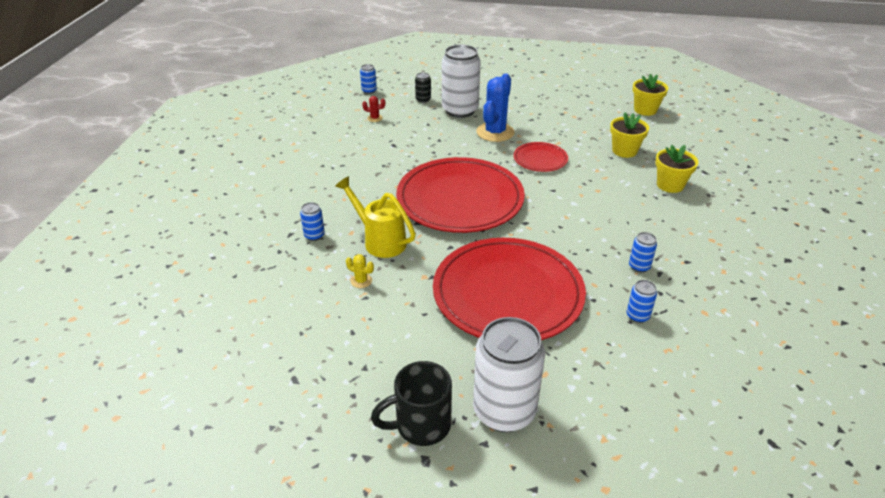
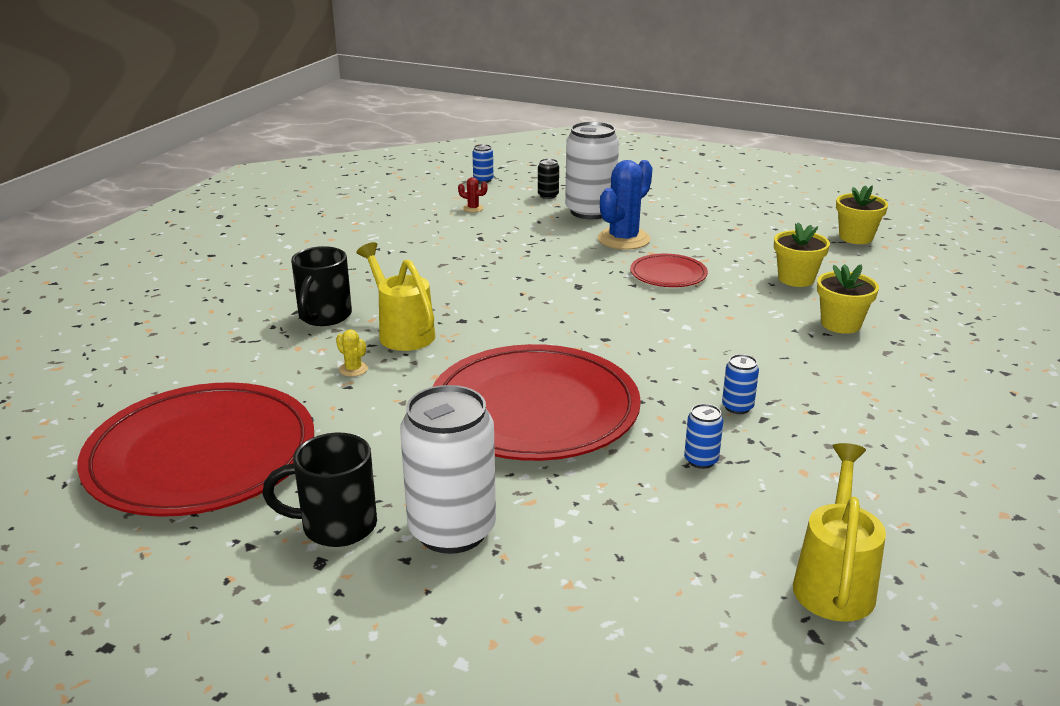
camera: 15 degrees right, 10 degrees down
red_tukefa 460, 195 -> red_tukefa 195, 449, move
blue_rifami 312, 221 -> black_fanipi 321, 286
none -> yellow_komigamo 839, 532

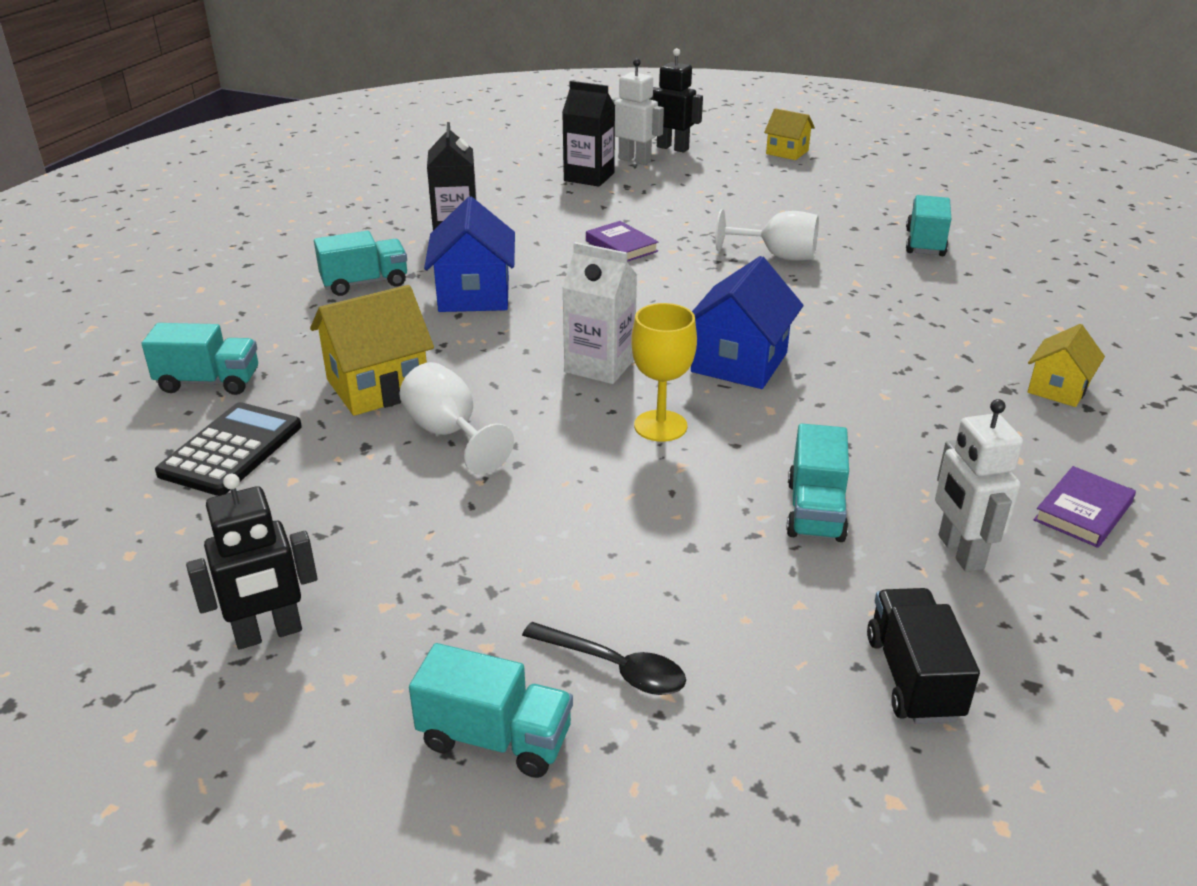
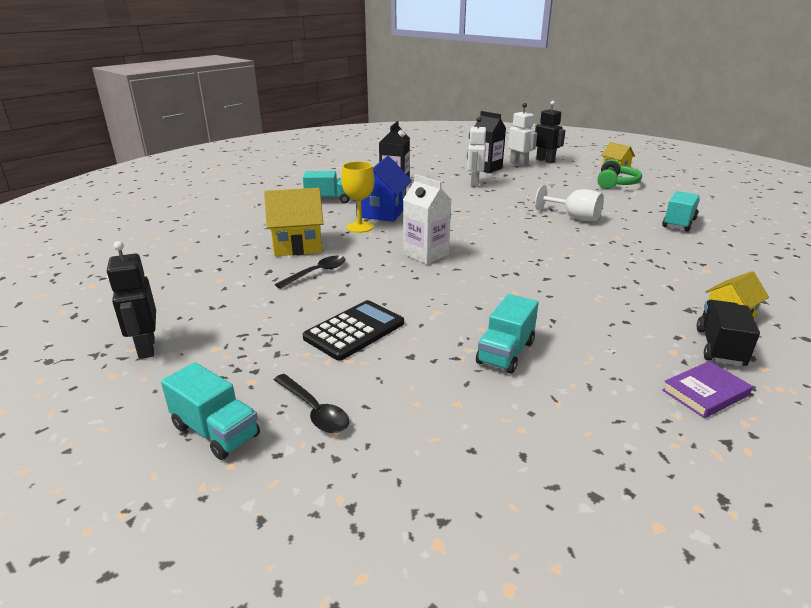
camera: 20 degrees right, 5 degrees down
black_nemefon 251, 562 -> black_nemefon 131, 300, 75 degrees clockwise
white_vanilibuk 456, 418 -> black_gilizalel 310, 272
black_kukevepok 228, 449 -> black_kukevepok 353, 330, move
yellow_vanilibuk 664, 372 -> yellow_vanilibuk 357, 197, move
white_nemefon 979, 485 -> white_nemefon 476, 152, move
none -> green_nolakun 619, 174
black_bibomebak 923, 656 -> black_bibomebak 728, 333, move
turquoise_bibomebak 200, 359 -> none
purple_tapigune 622, 241 -> none
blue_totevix 747, 322 -> none

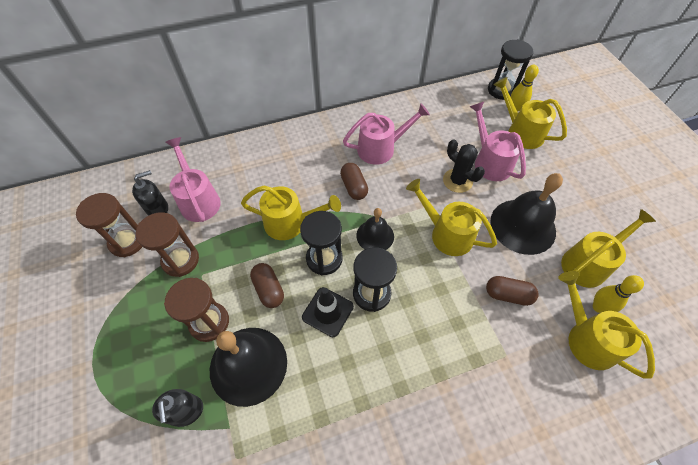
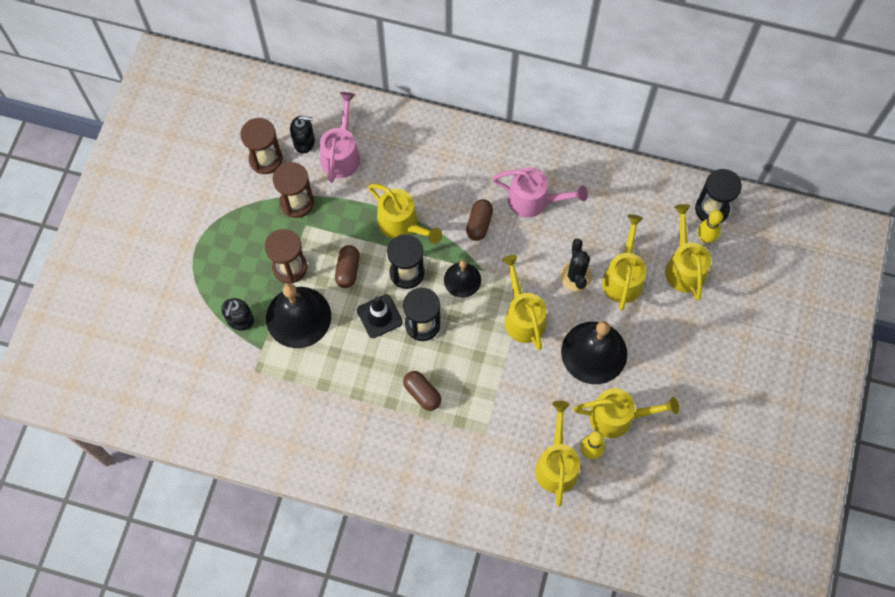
camera: 35 degrees right, 10 degrees up
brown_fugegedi 512, 291 -> brown_fugegedi 422, 391, move
pink_komigamo 497, 141 -> yellow_komigamo 624, 263

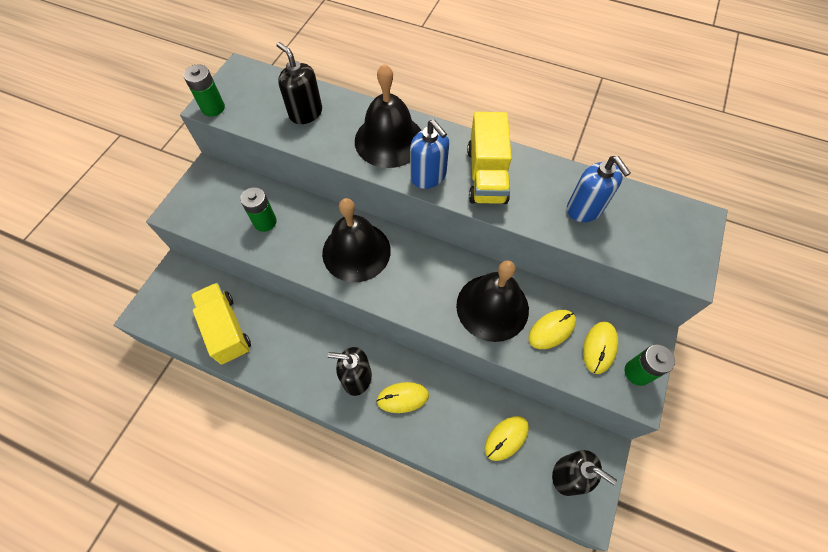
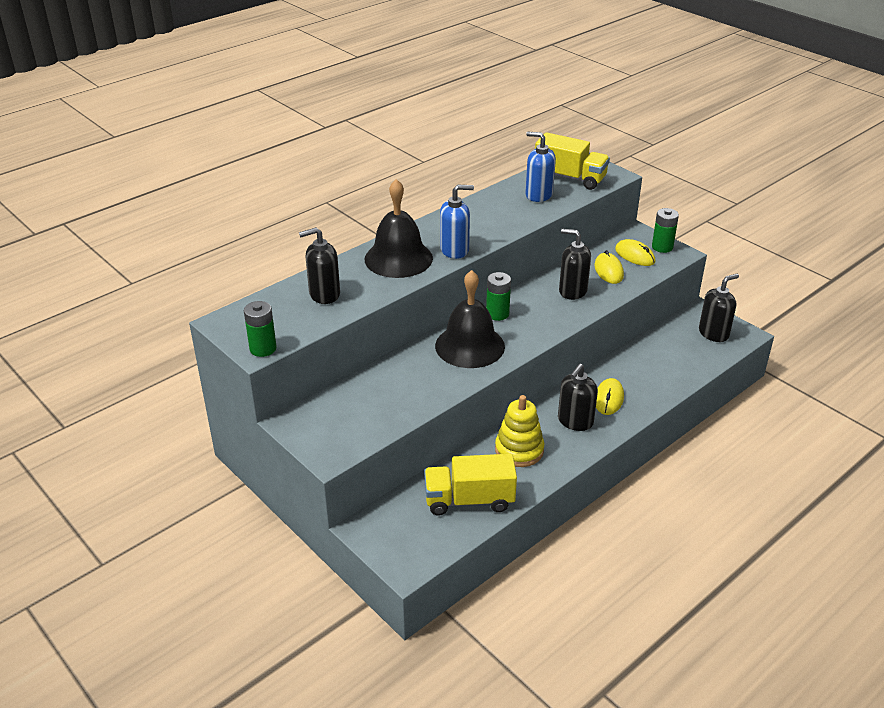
camera: 65 degrees left, 25 degrees down
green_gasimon 258, 209 -> green_gasimon 498, 296, move
none -> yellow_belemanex 519, 431
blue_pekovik 599, 189 -> blue_pekovik 540, 167, 150 degrees counterclockwise
yellow_bibomebak 489, 158 -> yellow_bibomebak 572, 161, move
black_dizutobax 492, 301 -> black_pekovik 575, 264
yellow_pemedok 506, 438 -> none

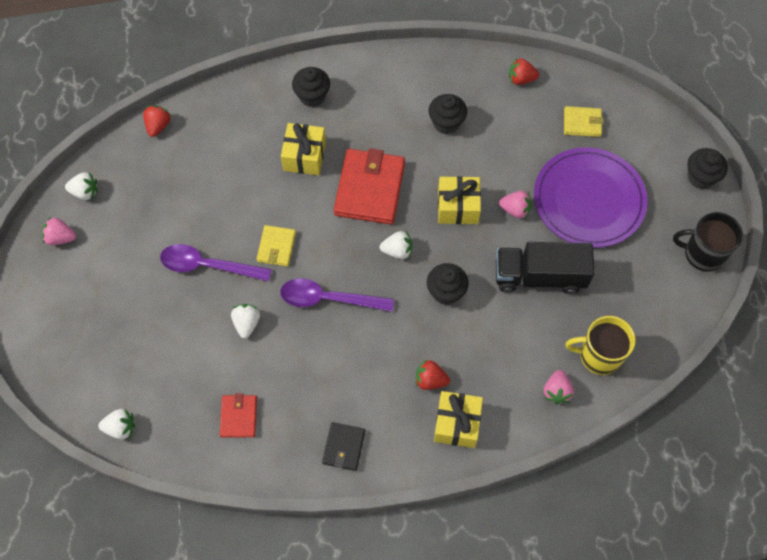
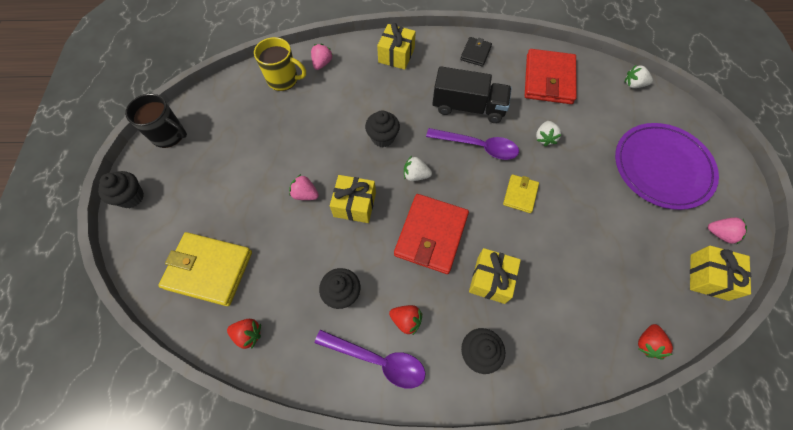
camera: 170 degrees left, 0 degrees up
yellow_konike 583, 121 -> yellow_konike 205, 269, x1.91
purple_gilizalel 216, 263 -> purple_gilizalel 370, 359, move
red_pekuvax 433, 374 -> red_pekuvax 405, 320, move
black_bibomebak 545, 268 -> black_bibomebak 472, 94, move
red_konike 238, 415 -> red_konike 551, 76, x1.91
purple_tukefa 590, 197 -> purple_tukefa 667, 166, move
white_pekuvax 81, 186 -> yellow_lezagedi 720, 273

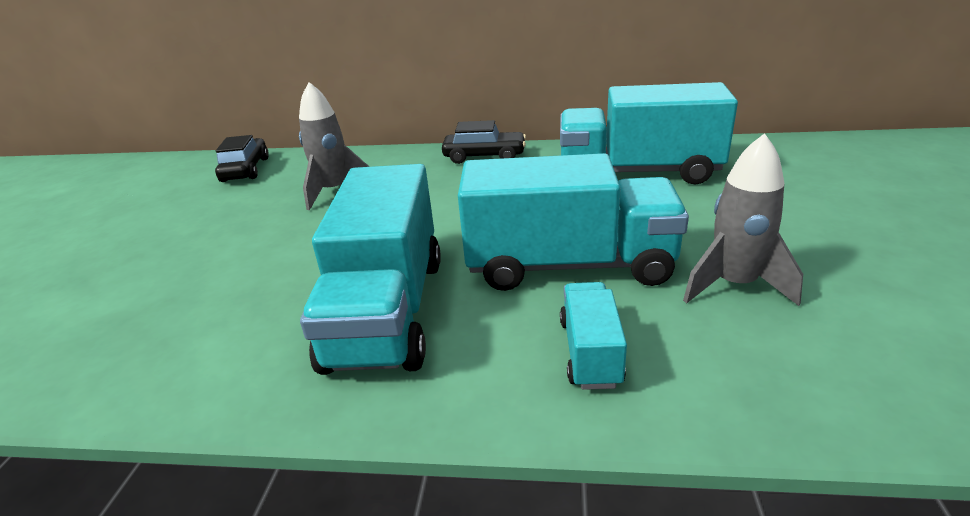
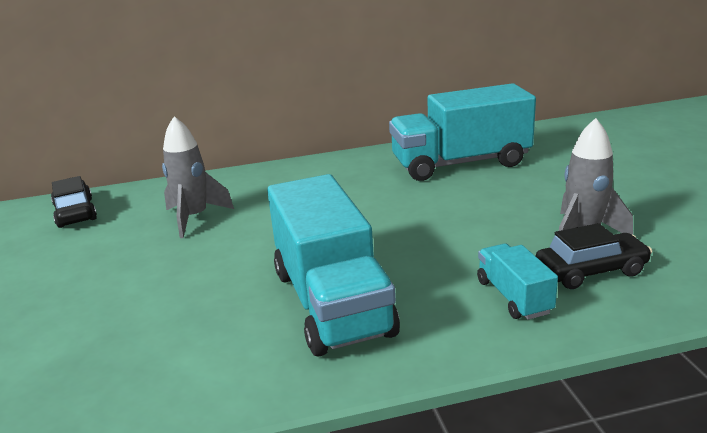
camera: 20 degrees left, 5 degrees down
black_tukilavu 484, 142 -> black_tukilavu 593, 256, move
turquoise_bibomebak 573, 222 -> none

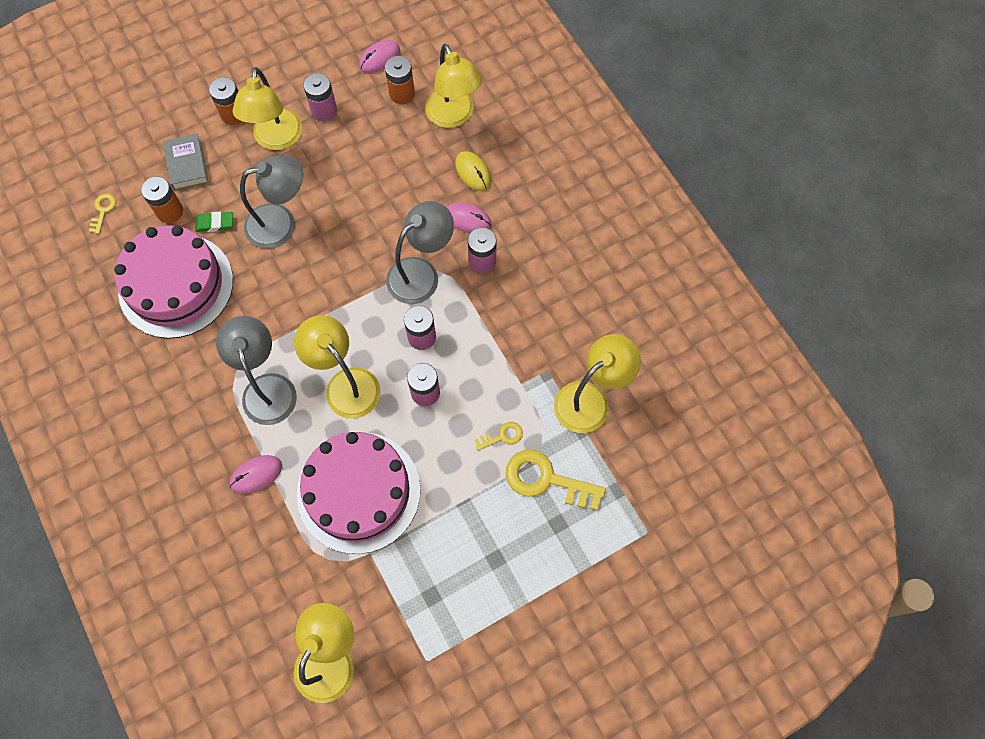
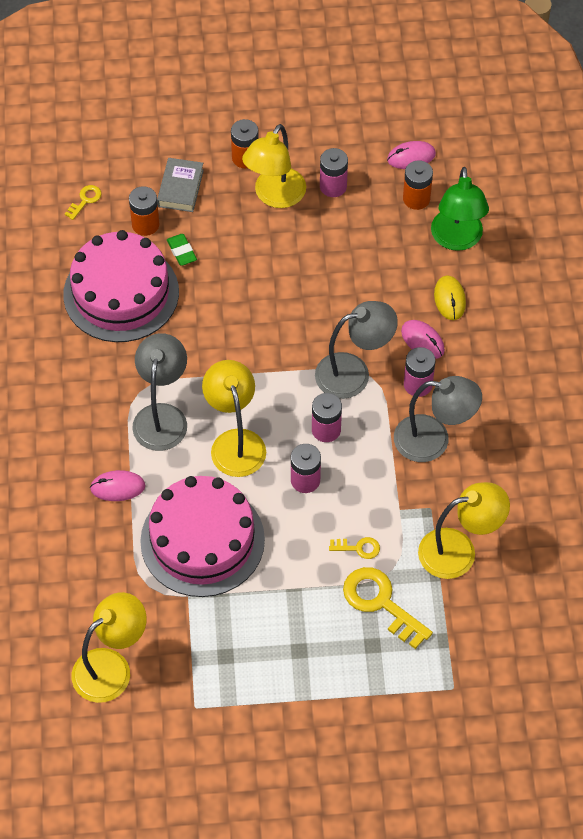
camera: 25 degrees right, 10 degrees down
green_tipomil 214, 222 -> green_tipomil 182, 250, 45 degrees clockwise
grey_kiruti 271, 202 -> grey_kiruti 438, 419, move
yellow_kiruti 453, 86 -> green_kiruti 460, 209

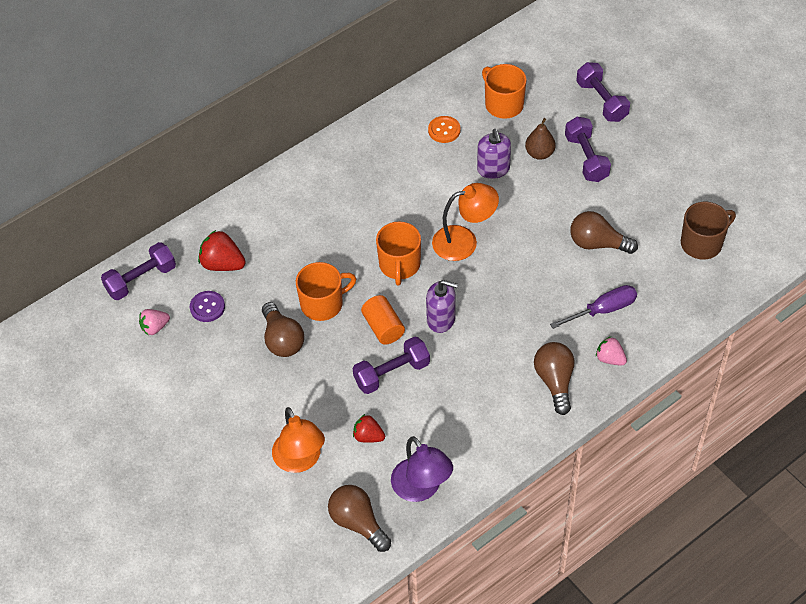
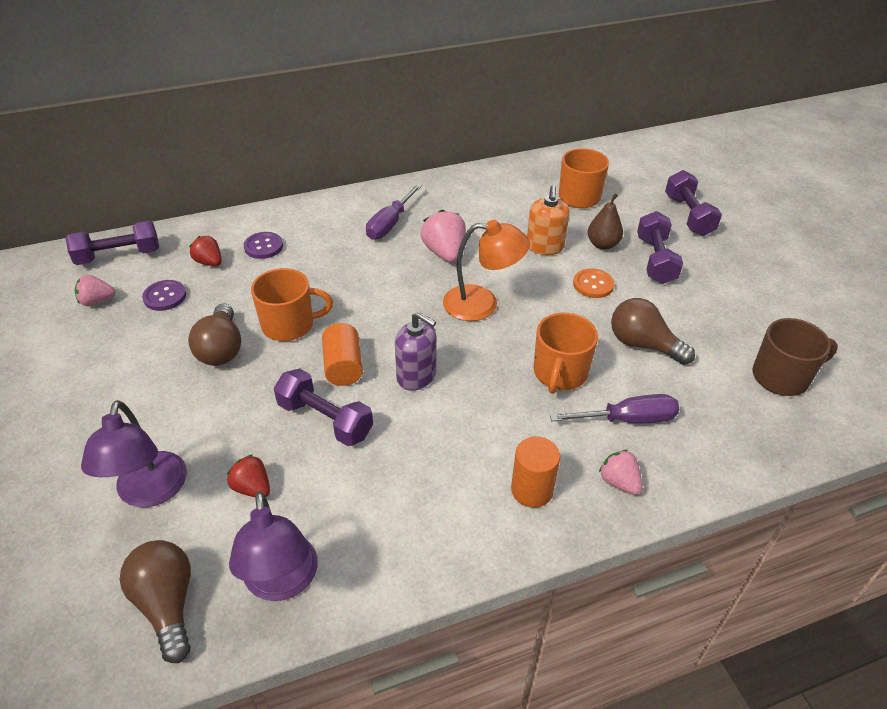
camera: 15 degrees right, 10 degrees down
orange_kiruti 298, 440 -> purple_kiruti 134, 453
red_pekuvax 222, 250 -> red_pekuvax 205, 250, x0.63
none -> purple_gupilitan 263, 245
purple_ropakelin 391, 365 -> purple_ropakelin 323, 407, 45 degrees clockwise
none -> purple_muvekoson 394, 212
none -> pink_pekuvax 443, 236
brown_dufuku 554, 378 -> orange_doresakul 535, 472
purple_pekovik 494, 154 -> orange_pekovik 548, 220
orange_fanipi 398, 254 -> orange_fanipi 566, 353, move
orange_gupilitan 444, 129 -> orange_gupilitan 593, 283, move

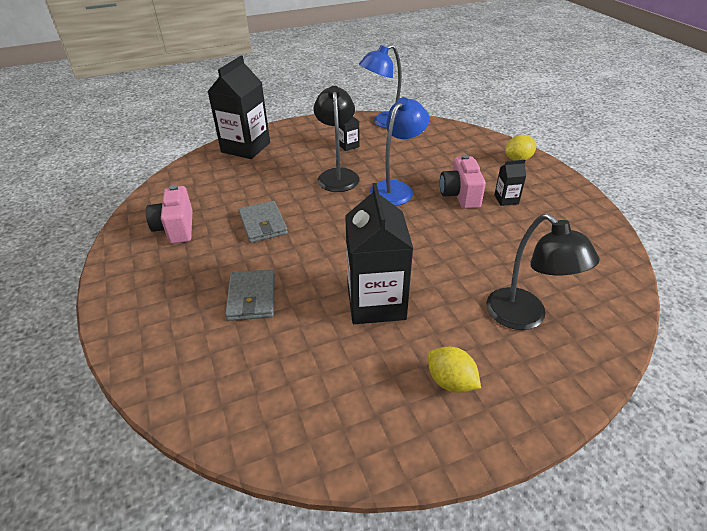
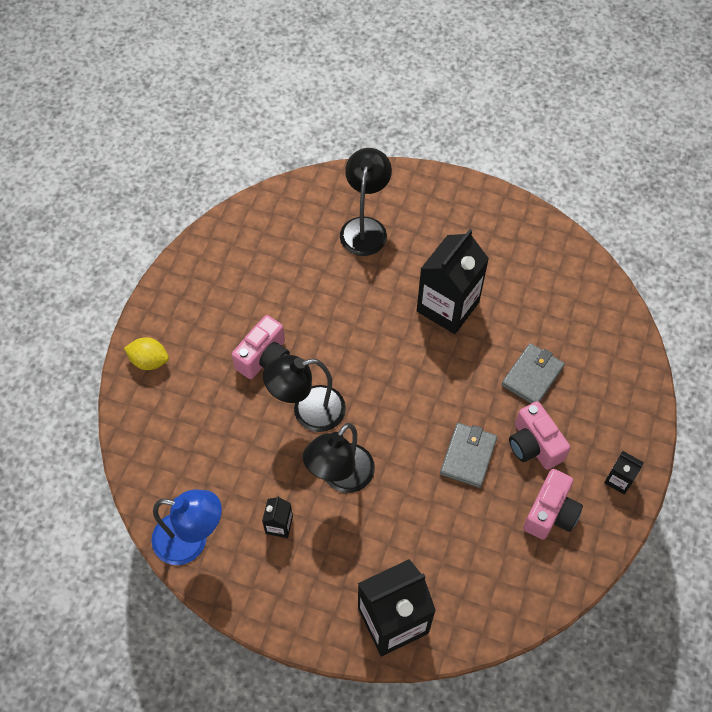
camera: 140 degrees left, 20 degrees up
blue_kiruti 399, 151 -> black_kiruti 304, 393
none -> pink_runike 539, 435
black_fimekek 510, 183 -> black_fimekek 624, 472, move
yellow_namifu 454, 369 -> none

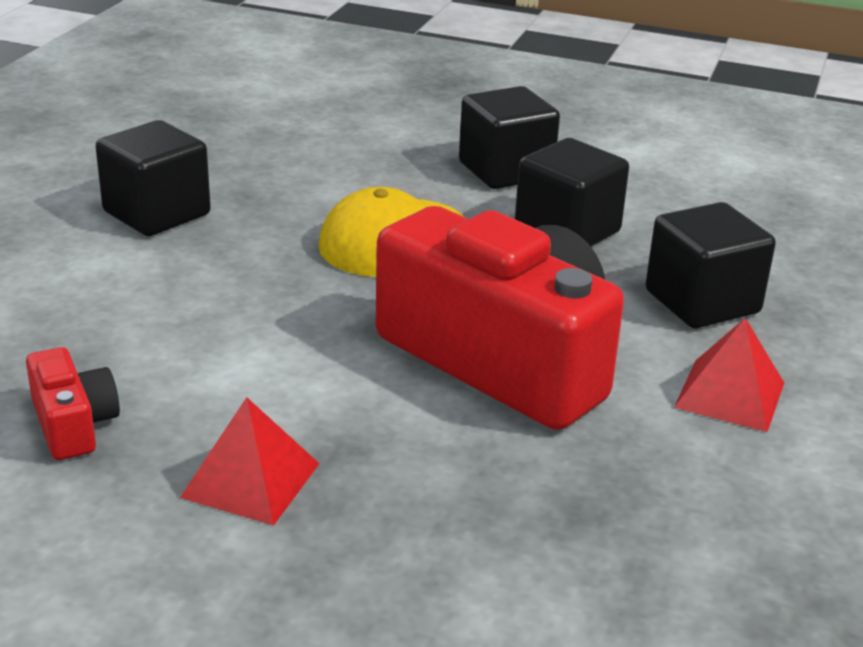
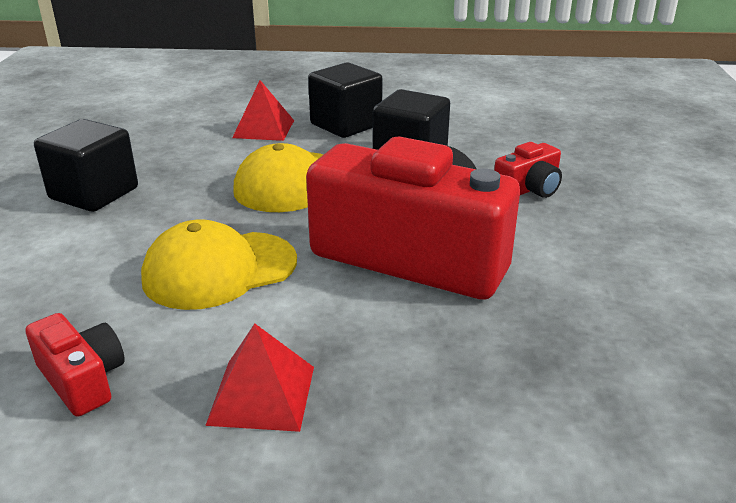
camera: 15 degrees left, 0 degrees up
none -> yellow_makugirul 219, 264
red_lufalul 729, 375 -> red_lufalul 263, 110, move
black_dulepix 710, 265 -> red_runike 528, 170

